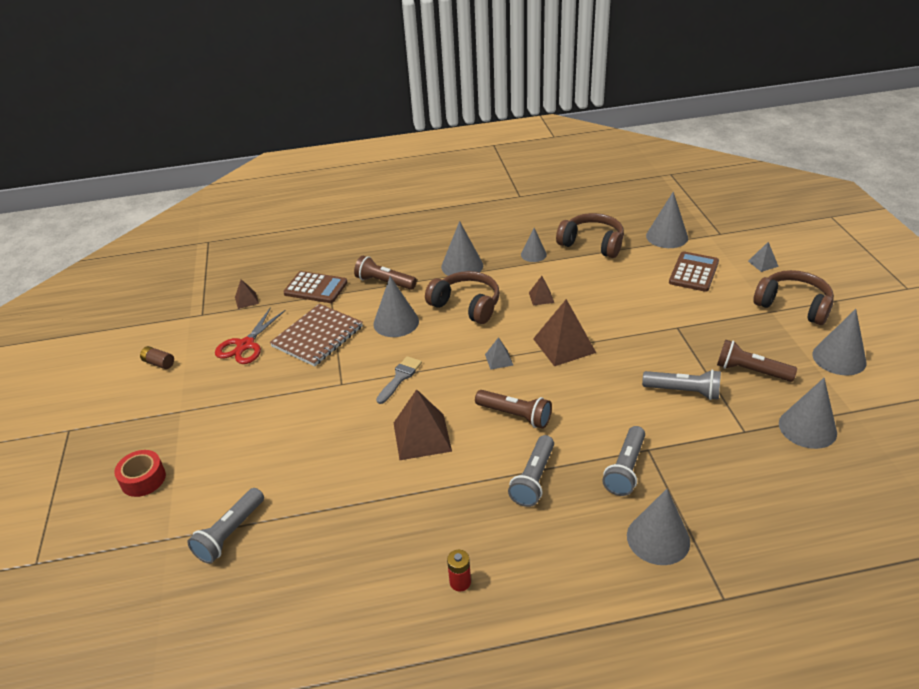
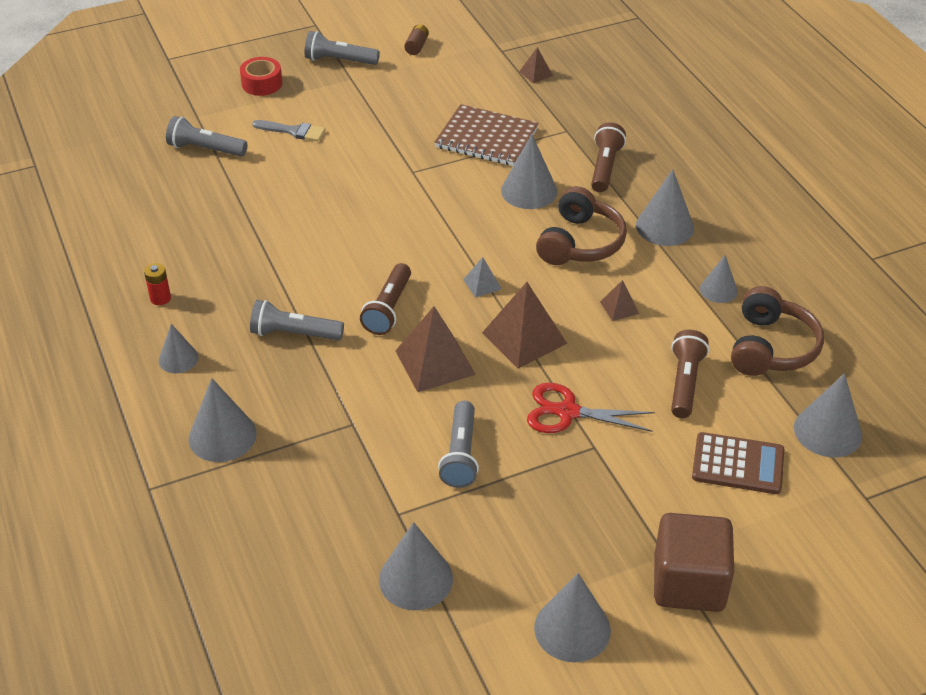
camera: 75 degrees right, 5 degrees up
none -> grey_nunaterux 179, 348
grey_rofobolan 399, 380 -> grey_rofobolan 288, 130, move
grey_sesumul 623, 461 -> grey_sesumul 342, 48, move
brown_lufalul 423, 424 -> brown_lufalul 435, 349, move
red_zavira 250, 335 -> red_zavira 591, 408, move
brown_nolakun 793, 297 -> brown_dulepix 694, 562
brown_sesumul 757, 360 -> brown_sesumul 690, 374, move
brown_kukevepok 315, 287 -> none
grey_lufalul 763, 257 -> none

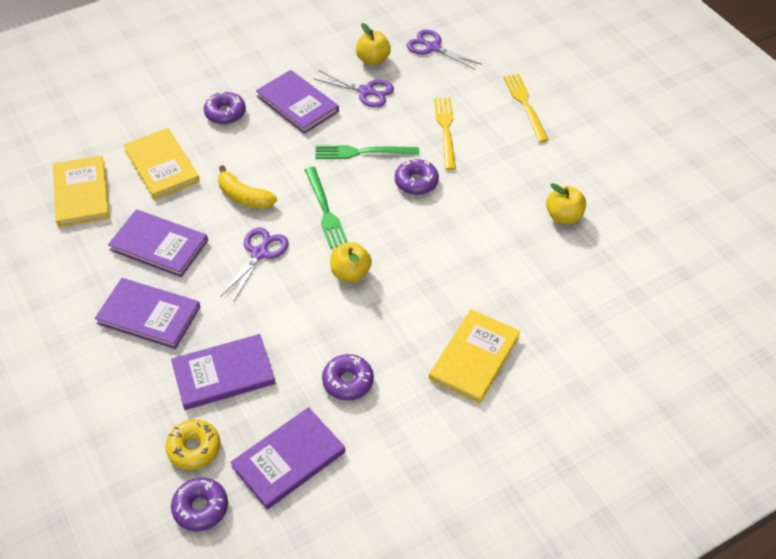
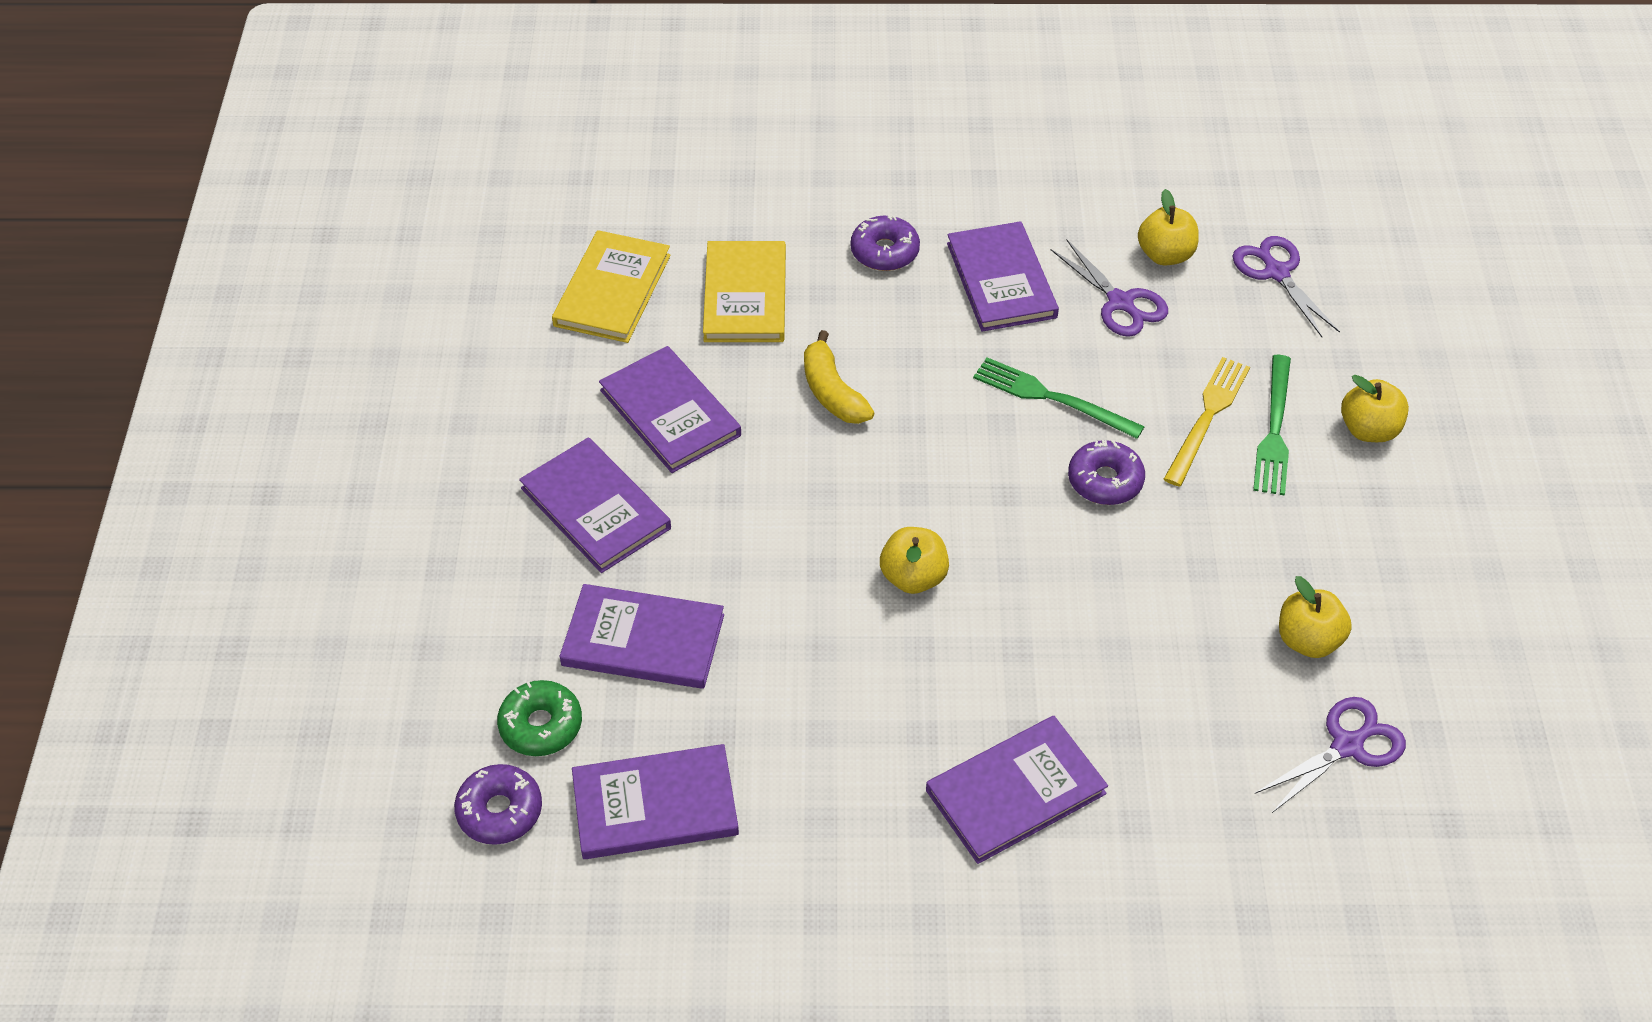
camera: 30 degrees right, 0 degrees up
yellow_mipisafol 193, 444 -> green_mipisafol 539, 718
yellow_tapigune 474, 356 -> purple_tapigune 1017, 790
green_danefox 326, 208 -> green_danefox 1272, 425, move
purple_zavira 255, 265 -> purple_zavira 1330, 755, move
yellow_danefox 526, 108 -> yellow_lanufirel 1375, 408
purple_mipisafol 348, 377 -> none

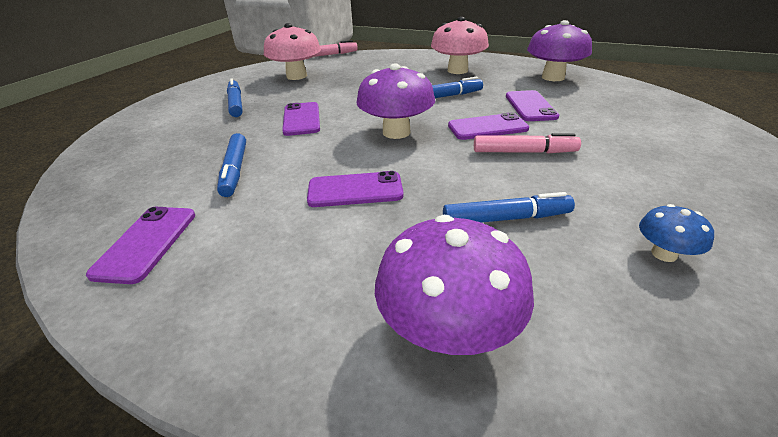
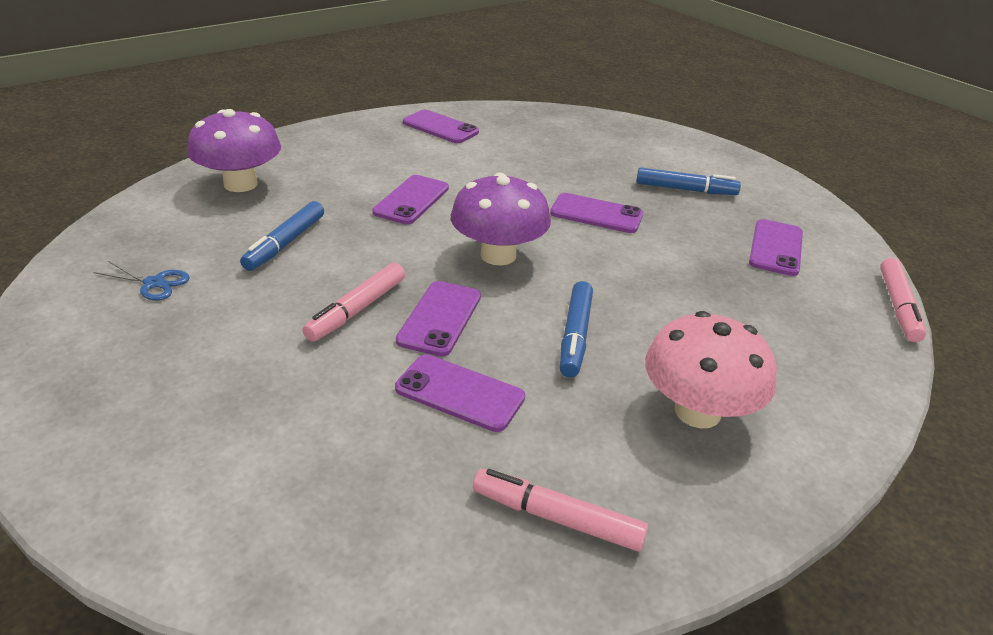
camera: 115 degrees right, 0 degrees up
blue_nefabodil 676, 233 -> blue_zavira 141, 280
purple_nefabodil 559, 50 -> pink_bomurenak 560, 510
pink_nefabodil 292, 51 -> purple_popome 776, 247
blue_bomurenak 231, 165 -> none

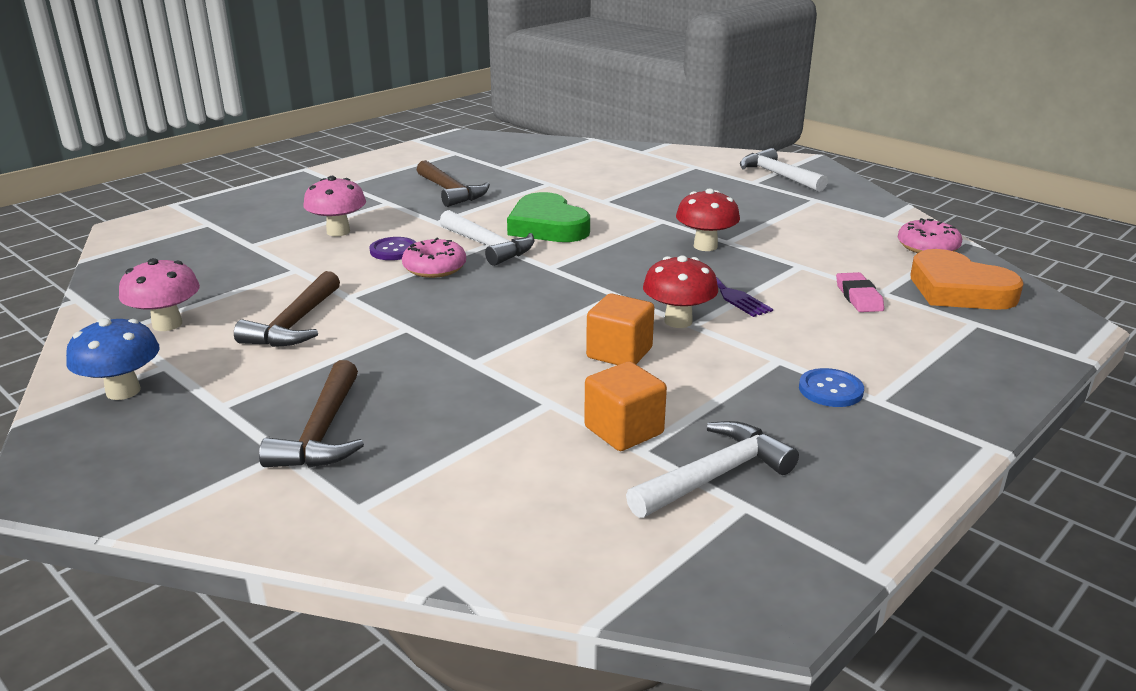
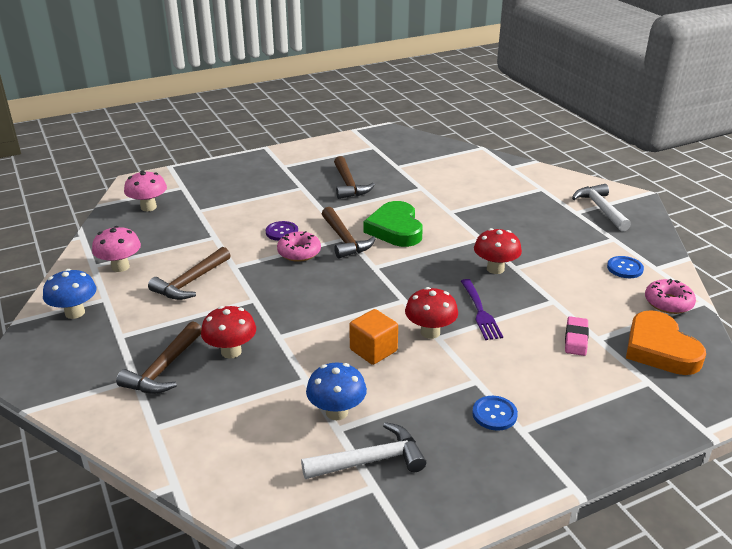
camera: 20 degrees right, 5 degrees up
pink_nefabodil 334, 206 -> pink_nefabodil 145, 191, move
none -> red_nefabodil 228, 332
orange_dulepix 625, 406 -> blue_nefabodil 336, 391
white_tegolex 487, 238 -> brown_tegolex 349, 232
none -> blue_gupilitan 625, 267

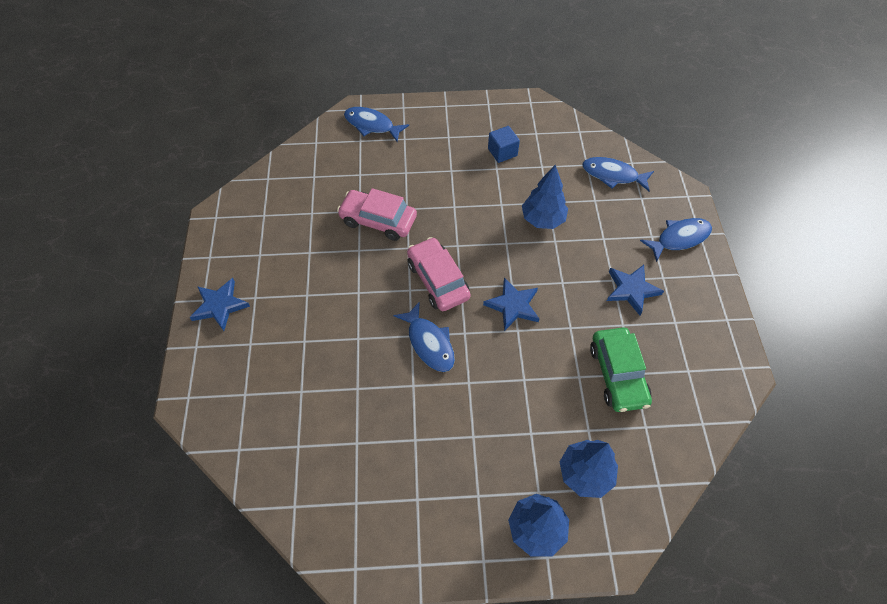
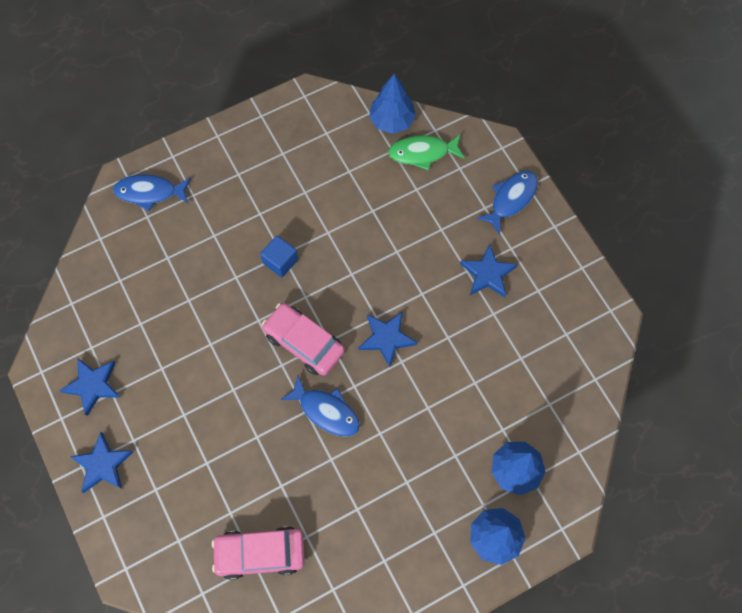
camera: 25 degrees left, 10 degrees up
none -> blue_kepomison 89, 387
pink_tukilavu 377, 214 -> pink_tukilavu 258, 553, move
blue_dulepix 504, 144 -> blue_dulepix 279, 256, move
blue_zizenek 545, 197 -> blue_zizenek 392, 104, move
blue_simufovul 618, 174 -> green_simufovul 426, 152
green_tukilavu 621, 370 -> none

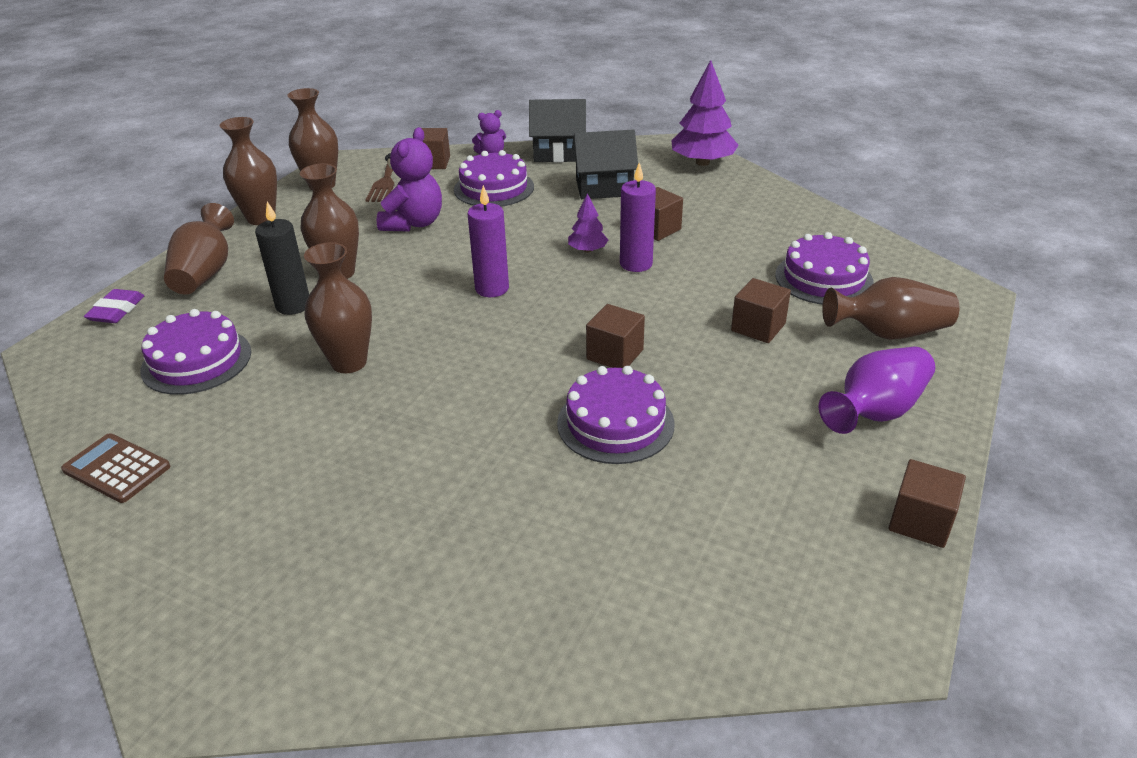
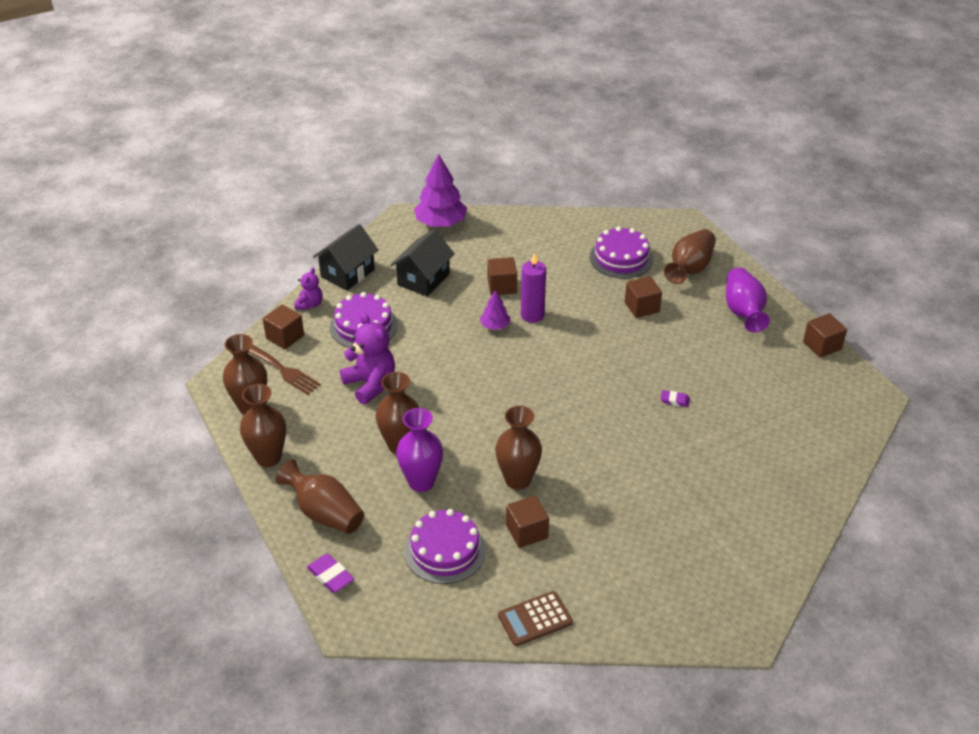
camera: 55 degrees left, 5 degrees up
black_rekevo 282, 258 -> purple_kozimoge 419, 450
brown_dulepix 615, 336 -> brown_dulepix 527, 521, move
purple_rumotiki 615, 415 -> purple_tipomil 675, 398
purple_rekevo 488, 241 -> none

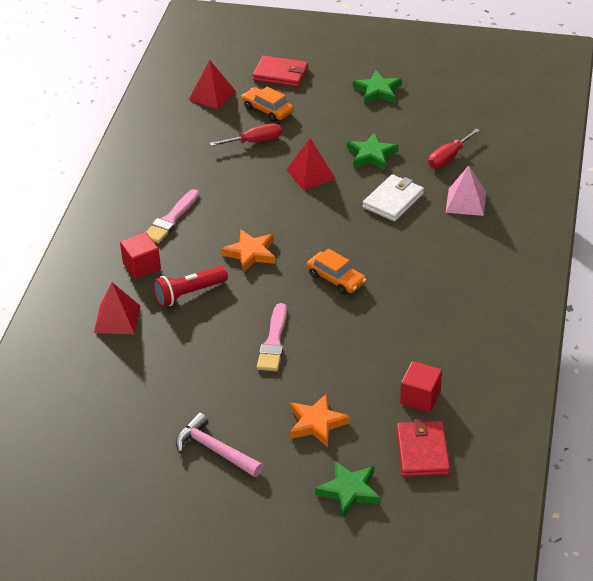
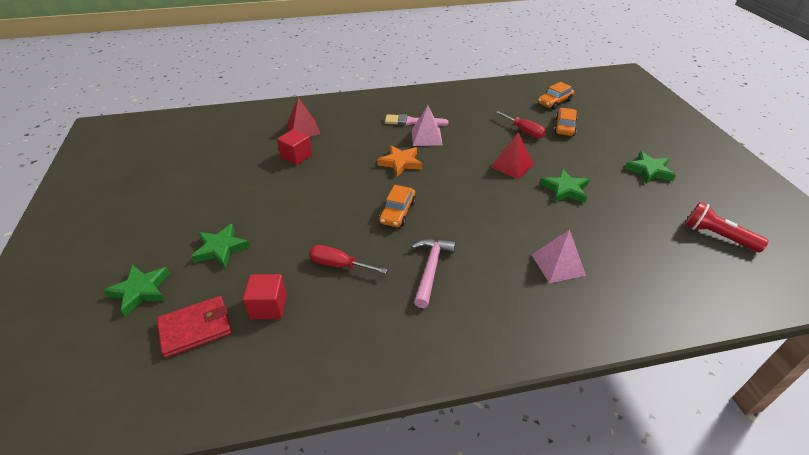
camera: 65 degrees right, 0 degrees up
orange_kepomison 320, 420 -> green_kepomison 220, 246
red_dulepix 140, 255 -> red_dulepix 294, 147, move
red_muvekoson 454, 148 -> red_muvekoson 348, 259, move
pink_tegolex 219, 445 -> pink_tegolex 433, 273, move
none -> pink_lufalul 427, 126
red_lufalul 212, 84 -> orange_tukilavu 556, 95
red_sesumul 190, 286 -> red_sesumul 727, 227, move
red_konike 280, 71 -> none
pink_rofobolan 272, 337 -> none
white_konike 393, 197 -> none

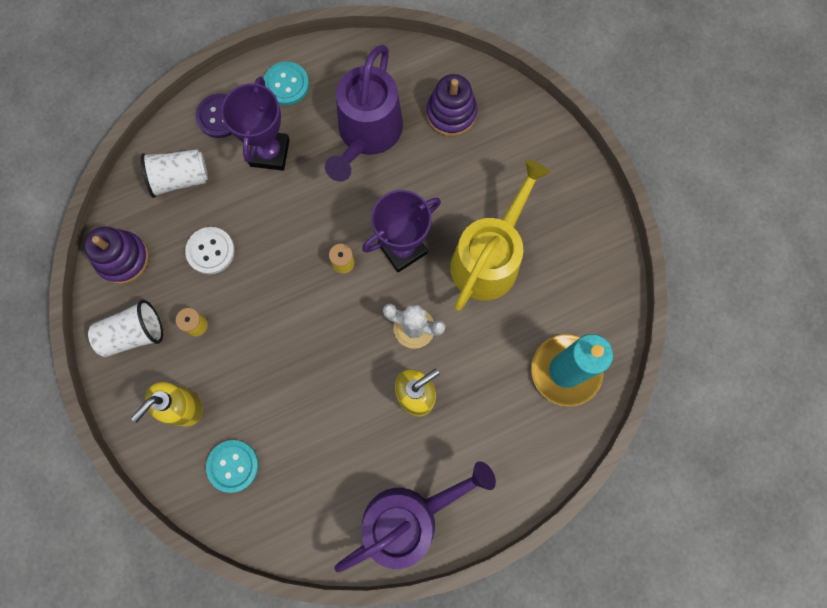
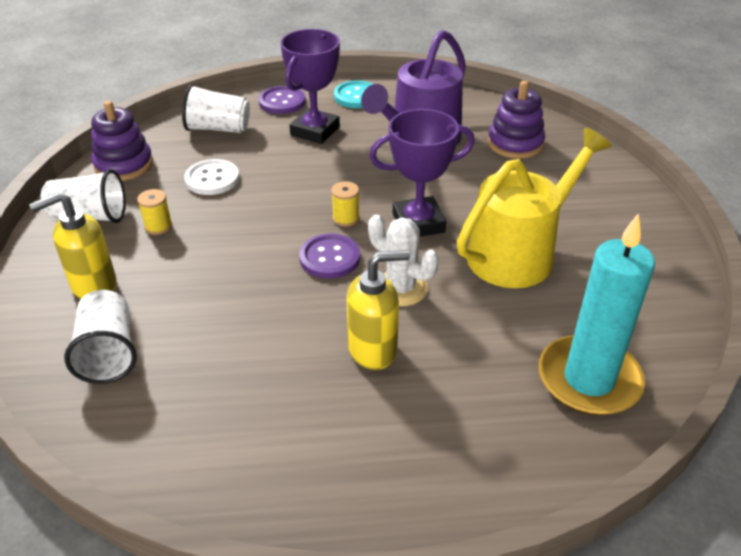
camera: 20 degrees right, 35 degrees down
turquoise_gupilitan 232, 466 -> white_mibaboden 100, 337
none -> purple_gupilitan 329, 256
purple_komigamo 415, 516 -> none

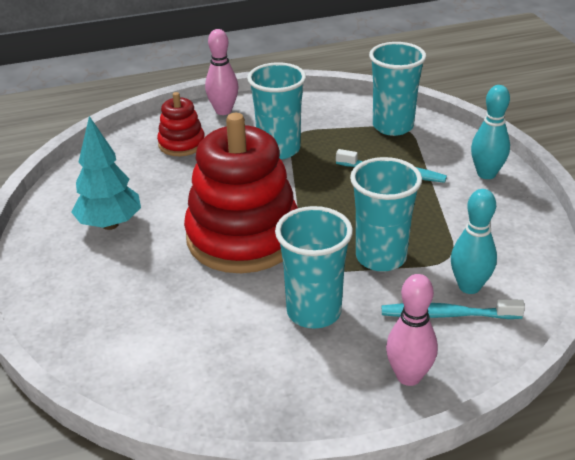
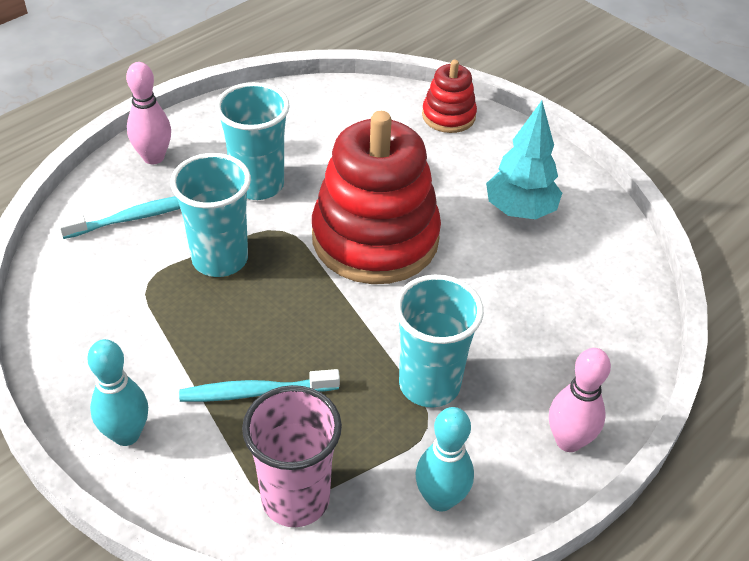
camera: 150 degrees right, 10 degrees up
turquoise_mibaboden 397, 89 -> pink_mibaboden 292, 456
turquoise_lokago 474, 241 -> turquoise_lokago 444, 459, move
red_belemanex 181, 124 -> red_belemanex 449, 96, move

